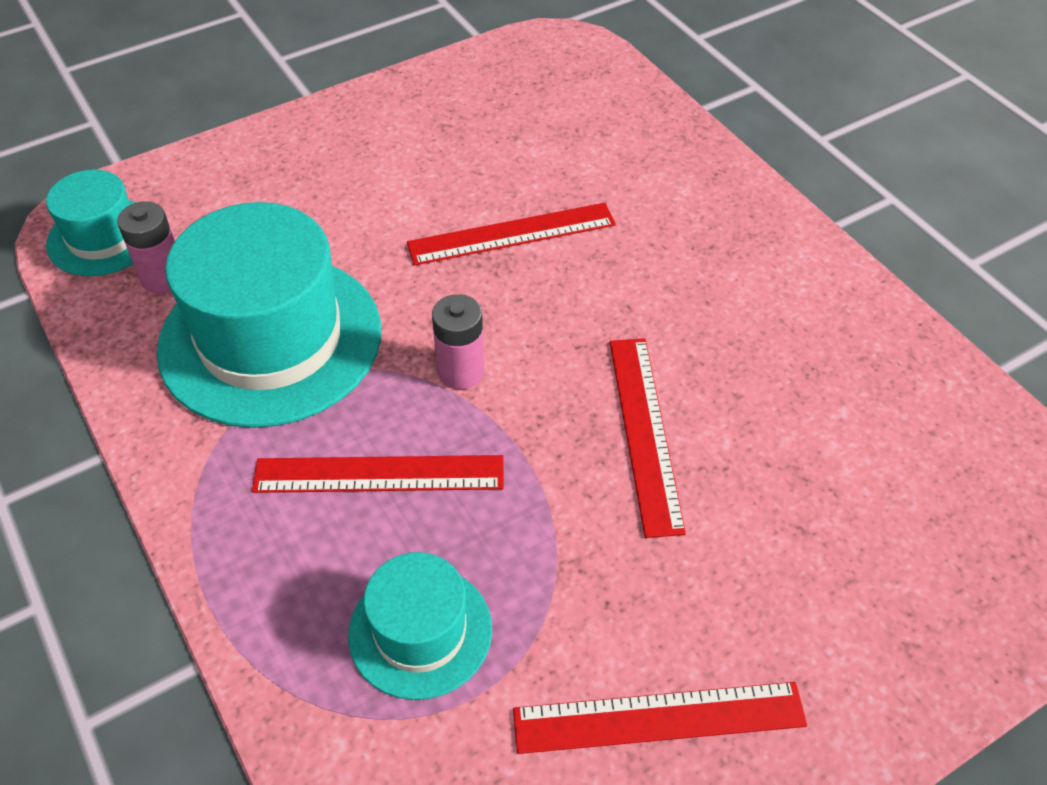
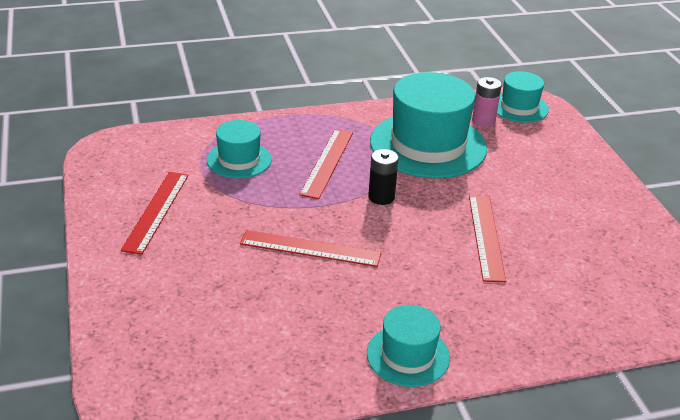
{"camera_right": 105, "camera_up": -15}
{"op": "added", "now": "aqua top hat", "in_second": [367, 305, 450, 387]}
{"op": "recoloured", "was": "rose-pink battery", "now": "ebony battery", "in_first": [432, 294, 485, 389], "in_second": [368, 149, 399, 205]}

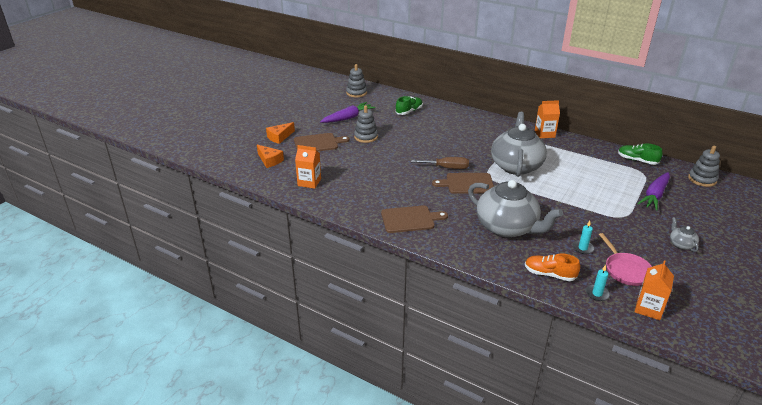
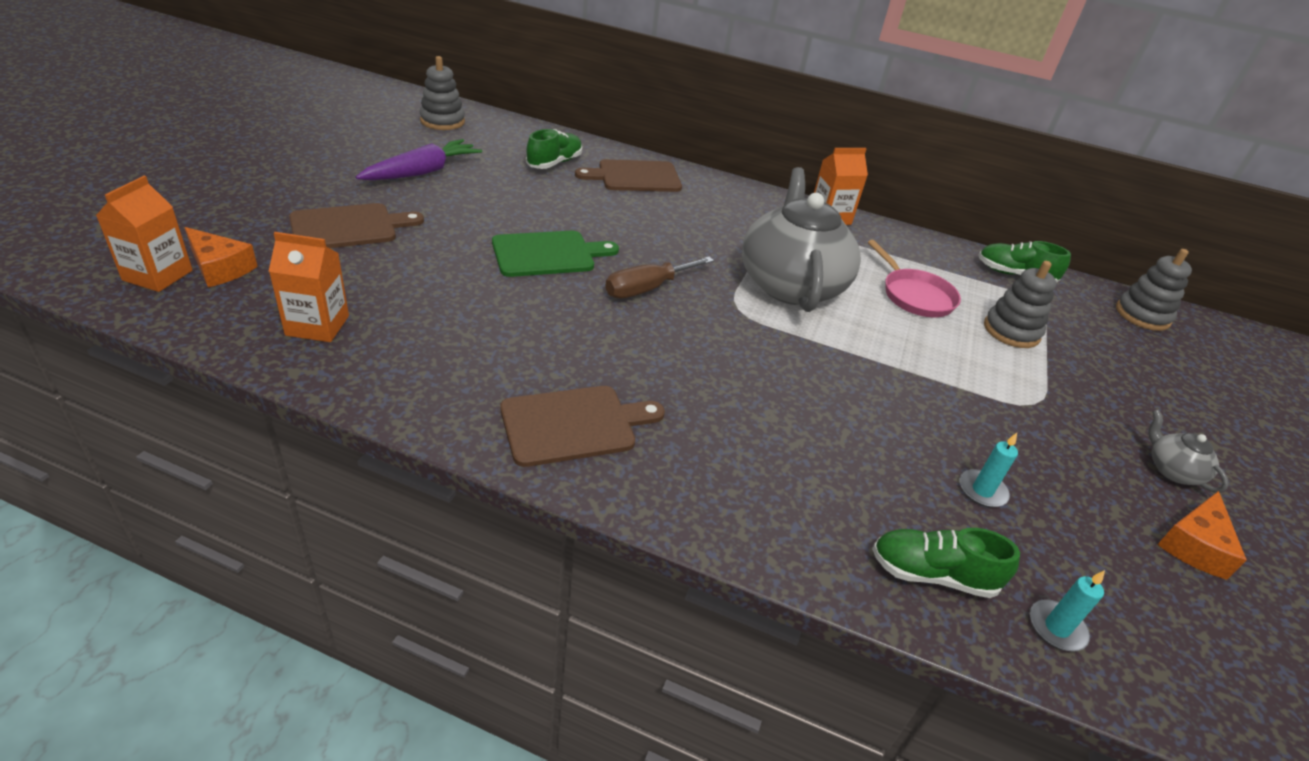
{"camera_right": -15, "camera_up": 5}
{"op": "moved", "was": "orange-coloured milk carton", "in_first": [635, 260, 674, 320], "in_second": [96, 176, 192, 292]}
{"op": "added", "now": "leaf-green chopping board", "in_second": [492, 231, 619, 277]}
{"op": "moved", "was": "brown chopping board", "in_first": [432, 173, 494, 194], "in_second": [575, 159, 682, 192]}
{"op": "turned", "was": "brown hand screwdriver", "in_first": [411, 157, 469, 169], "in_second": [605, 257, 714, 299], "clockwise": 150}
{"op": "moved", "was": "rose-pink frying pan", "in_first": [599, 233, 652, 286], "in_second": [868, 240, 961, 317]}
{"op": "recoloured", "was": "orange-coloured lace-up shoe", "now": "leaf-green lace-up shoe", "in_first": [525, 253, 580, 281], "in_second": [872, 528, 1020, 598]}
{"op": "moved", "was": "ash-grey stacking toy", "in_first": [354, 105, 378, 143], "in_second": [984, 261, 1056, 348]}
{"op": "moved", "was": "orange-coloured piece of cheese", "in_first": [266, 122, 295, 144], "in_second": [1157, 491, 1247, 580]}
{"op": "removed", "was": "ash-grey tea pot", "in_first": [468, 180, 563, 238]}
{"op": "removed", "was": "violet root vegetable", "in_first": [637, 172, 670, 211]}

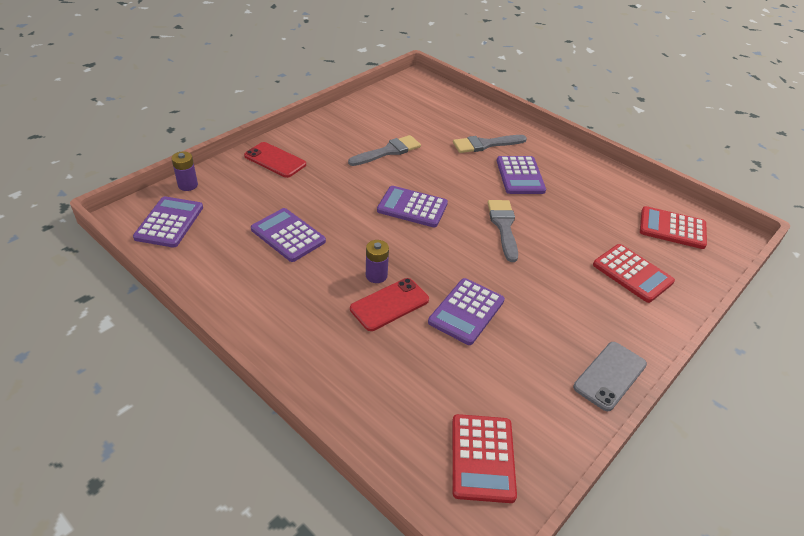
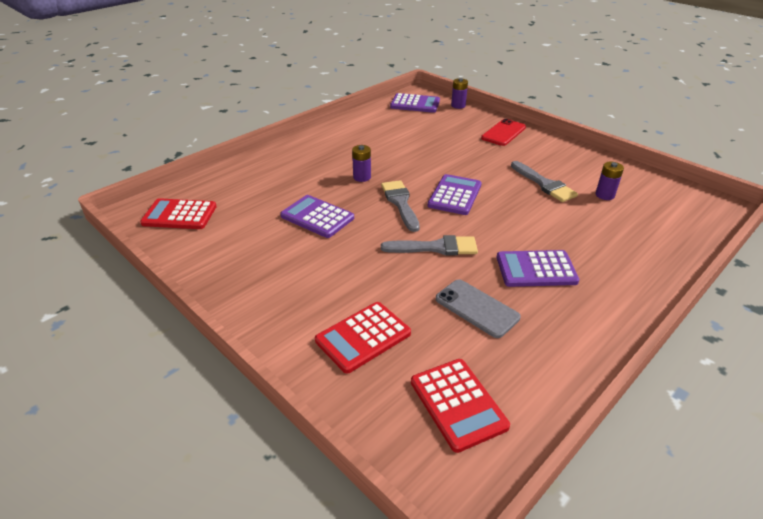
{"camera_right": 95, "camera_up": -5}
{"op": "moved", "was": "ash-grey paint brush", "in_first": [453, 135, 527, 153], "in_second": [381, 180, 420, 232]}
{"op": "turned", "was": "crimson pocket calculator", "in_first": [640, 206, 707, 249], "in_second": [411, 359, 510, 453], "clockwise": 135}
{"op": "moved", "was": "ash-grey phone", "in_first": [573, 342, 647, 411], "in_second": [435, 279, 521, 338]}
{"op": "added", "now": "violet battery", "in_second": [595, 162, 624, 200]}
{"op": "removed", "was": "violet pocket calculator", "in_first": [251, 208, 326, 262]}
{"op": "removed", "was": "crimson phone", "in_first": [350, 278, 429, 331]}

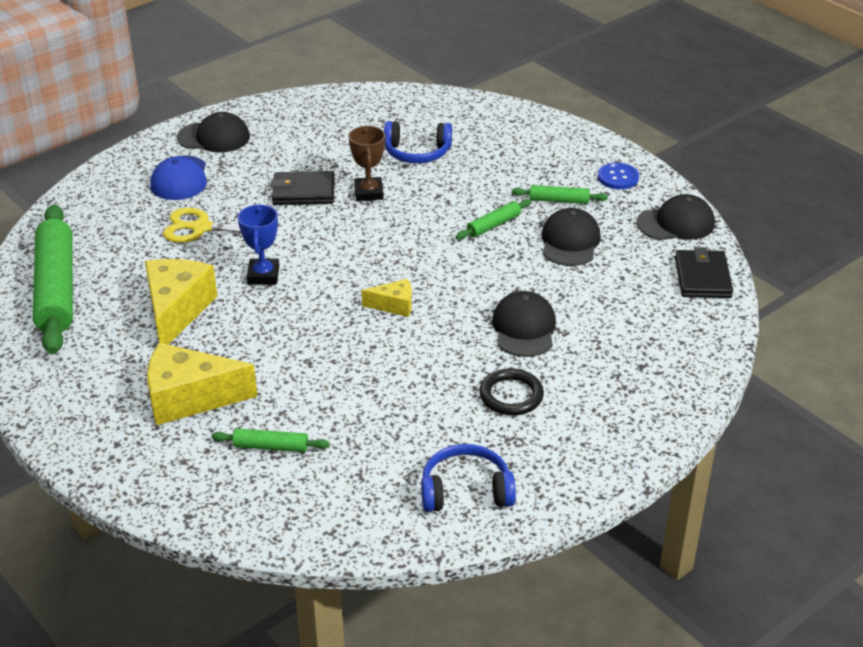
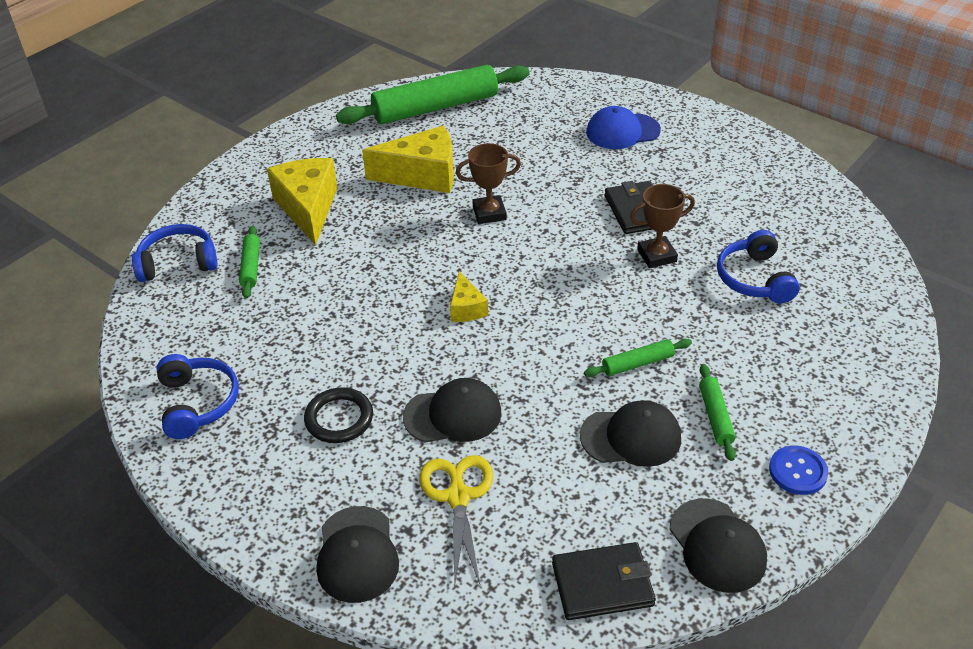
{"camera_right": 80, "camera_up": 5}
{"op": "added", "now": "royal blue headphones", "in_second": [132, 224, 218, 282]}
{"op": "moved", "was": "ebony peaked cap", "in_first": [177, 112, 250, 153], "in_second": [317, 506, 399, 603]}
{"op": "moved", "was": "golden shears", "in_first": [163, 208, 280, 243], "in_second": [419, 455, 493, 586]}
{"op": "recoloured", "was": "royal blue award cup", "now": "brown award cup", "in_first": [238, 204, 279, 284], "in_second": [456, 143, 521, 224]}
{"op": "turned", "was": "leaf-green pastry roller", "in_first": [456, 199, 531, 240], "in_second": [584, 339, 692, 377], "clockwise": -60}

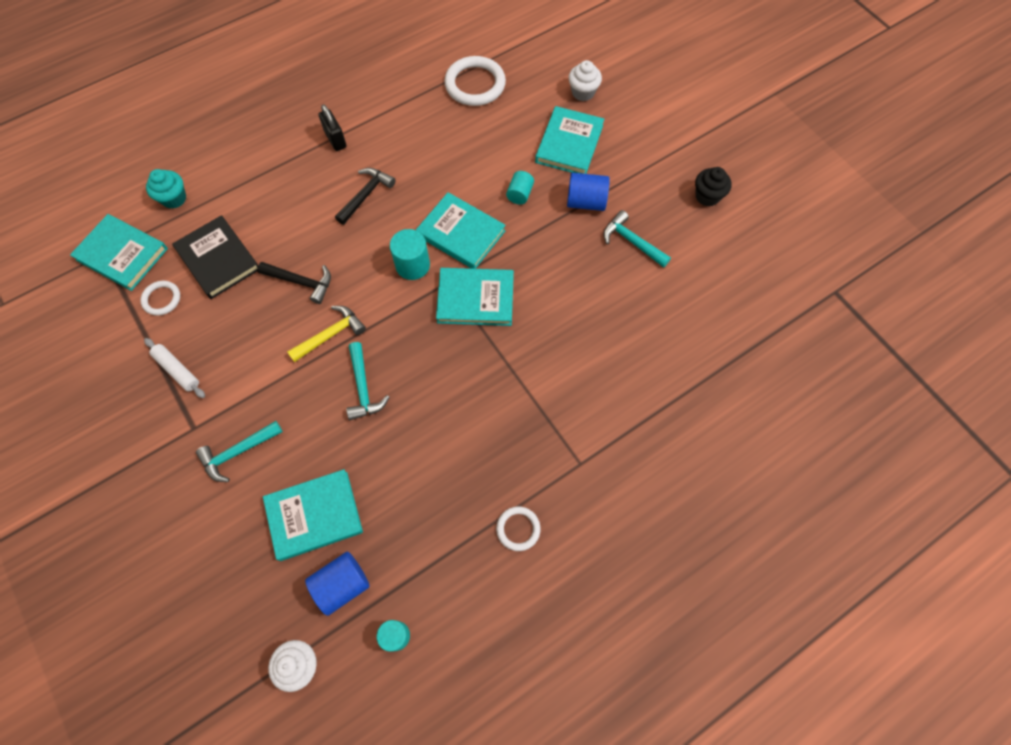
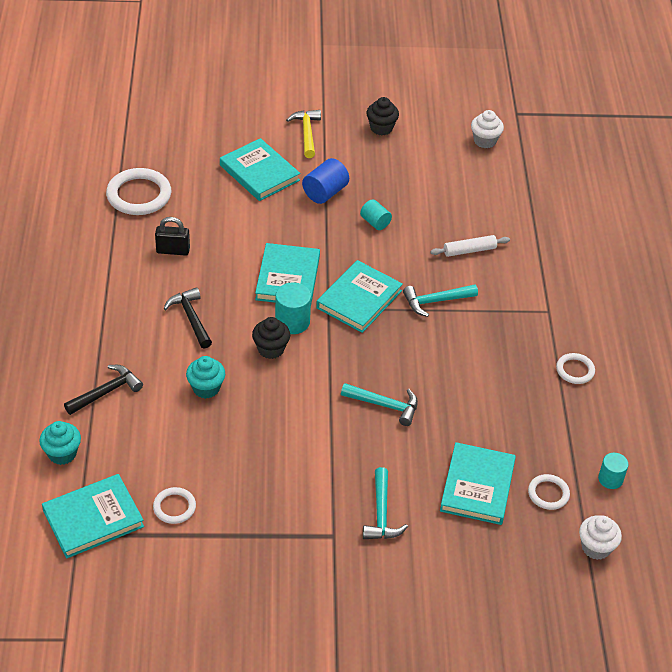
{"camera_right": -60, "camera_up": -20}
{"op": "moved", "was": "ebony hammer", "in_first": [257, 262, 331, 304], "in_second": [64, 365, 143, 415]}
{"op": "moved", "was": "ebony padlock", "in_first": [318, 104, 347, 151], "in_second": [155, 217, 190, 256]}
{"op": "added", "now": "aqua muffin", "in_second": [186, 356, 225, 399]}
{"op": "added", "now": "ebony muffin", "in_second": [252, 317, 290, 359]}
{"op": "turned", "was": "aqua book", "in_first": [416, 192, 506, 269], "in_second": [255, 243, 320, 303], "clockwise": -60}
{"op": "moved", "was": "golden hammer", "in_first": [287, 306, 366, 362], "in_second": [286, 110, 321, 158]}
{"op": "moved", "was": "aqua solid cylinder", "in_first": [506, 171, 534, 204], "in_second": [360, 199, 392, 230]}
{"op": "moved", "was": "aqua hammer", "in_first": [604, 210, 671, 268], "in_second": [403, 284, 478, 317]}
{"op": "moved", "was": "white pastry roller", "in_first": [144, 338, 205, 398], "in_second": [430, 235, 510, 257]}
{"op": "moved", "was": "white muffin", "in_first": [569, 60, 602, 101], "in_second": [471, 110, 504, 148]}
{"op": "replaced", "was": "royal blue solid cylinder", "now": "white hoop", "in_first": [305, 551, 370, 616], "in_second": [528, 474, 570, 510]}
{"op": "removed", "was": "ebony book", "in_first": [172, 215, 258, 299]}

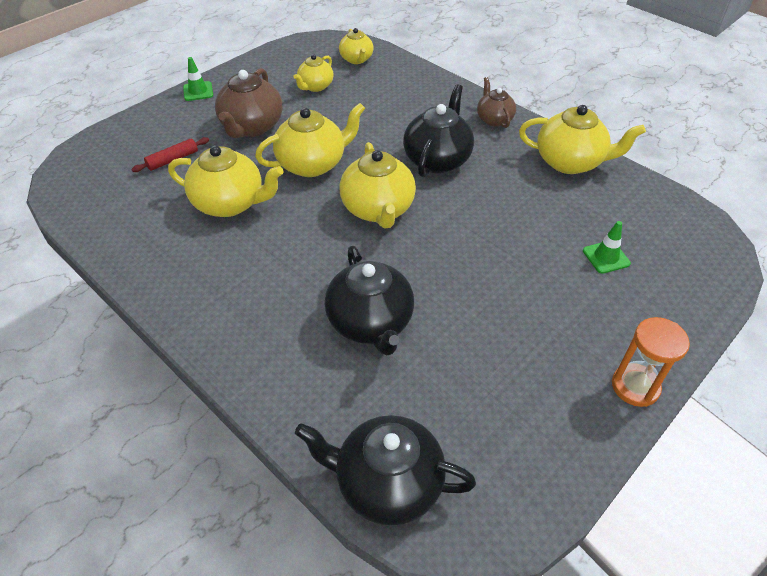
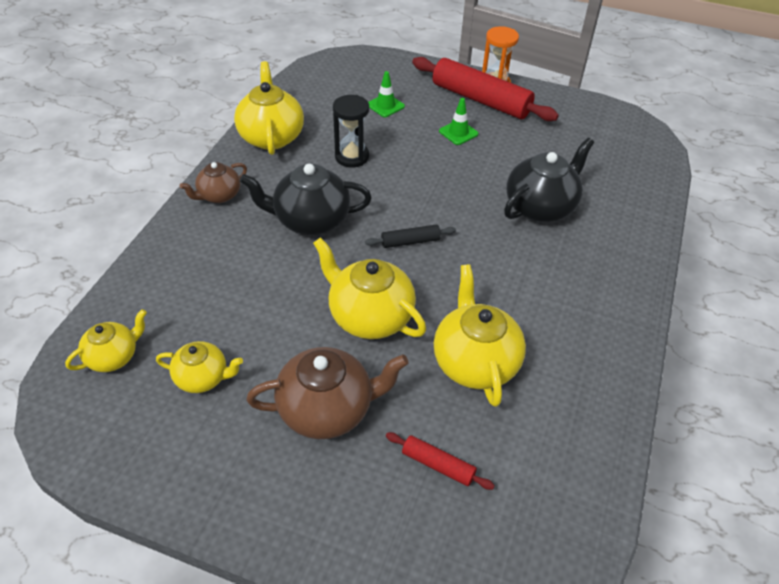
{"camera_right": -115, "camera_up": 0}
{"op": "added", "now": "ebony sand timer", "in_second": [333, 95, 369, 167]}
{"op": "replaced", "was": "golden tea pot", "now": "ebony pastry roller", "in_first": [339, 142, 416, 228], "in_second": [365, 224, 456, 248]}
{"op": "added", "now": "crimson pastry roller", "in_second": [412, 57, 559, 121]}
{"op": "moved", "was": "leaf-green road cone", "in_first": [183, 57, 213, 101], "in_second": [439, 98, 478, 145]}
{"op": "removed", "was": "ebony tea pot", "in_first": [295, 415, 476, 525]}

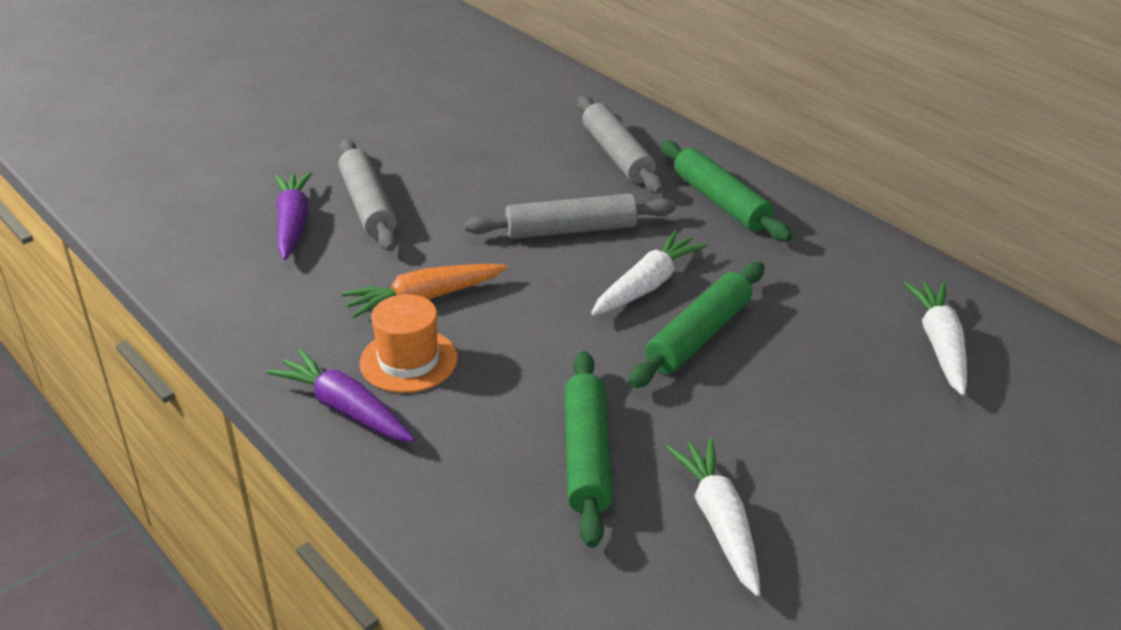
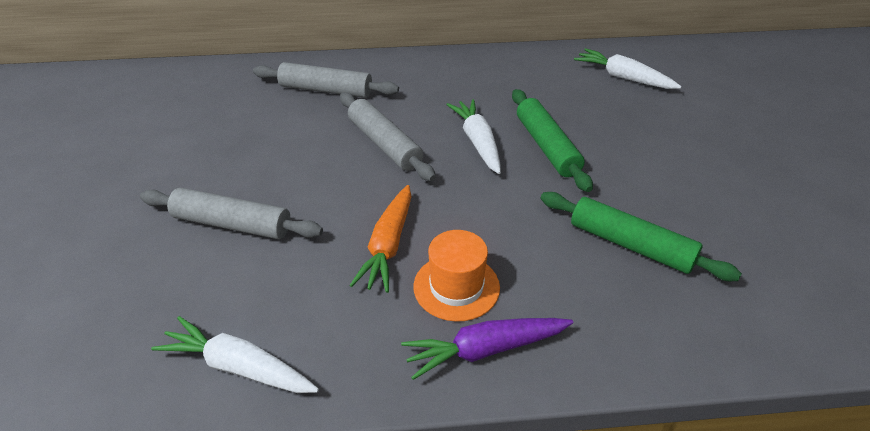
{"camera_right": -55, "camera_up": 5}
{"op": "moved", "was": "white root vegetable", "in_first": [666, 438, 760, 596], "in_second": [151, 316, 319, 393]}
{"op": "turned", "was": "ash-grey pastry roller", "in_first": [465, 193, 676, 239], "in_second": [340, 92, 436, 181], "clockwise": -60}
{"op": "removed", "was": "violet root vegetable", "in_first": [275, 172, 312, 260]}
{"op": "removed", "was": "leaf-green pastry roller", "in_first": [660, 140, 792, 242]}

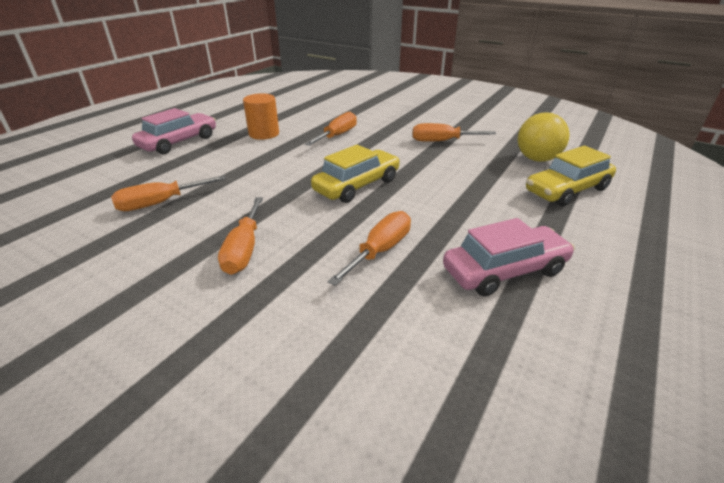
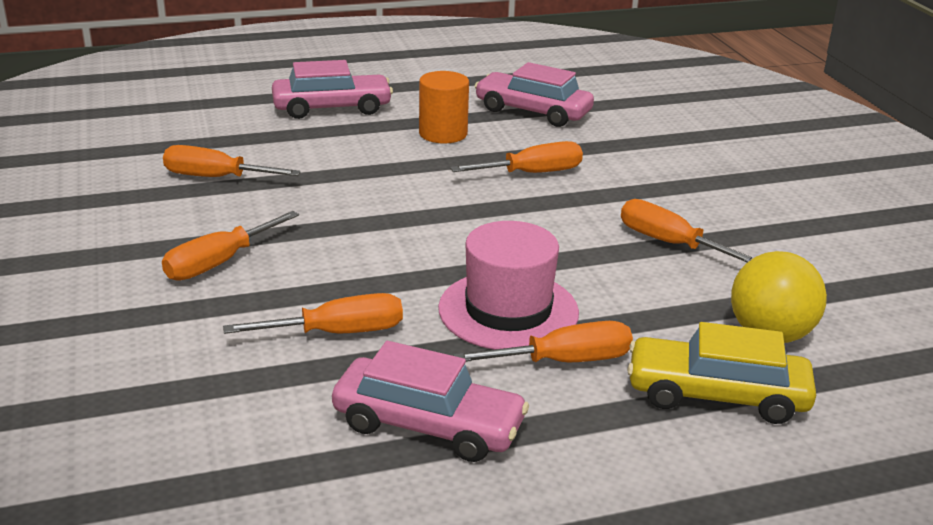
{"camera_right": 40, "camera_up": -5}
{"op": "added", "now": "rose-pink top hat", "in_second": [438, 221, 579, 350]}
{"op": "added", "now": "orange-coloured hand screwdriver", "in_second": [453, 321, 633, 363]}
{"op": "added", "now": "rose-pink automobile", "in_second": [475, 62, 594, 127]}
{"op": "removed", "was": "golden automobile", "in_first": [311, 145, 400, 203]}

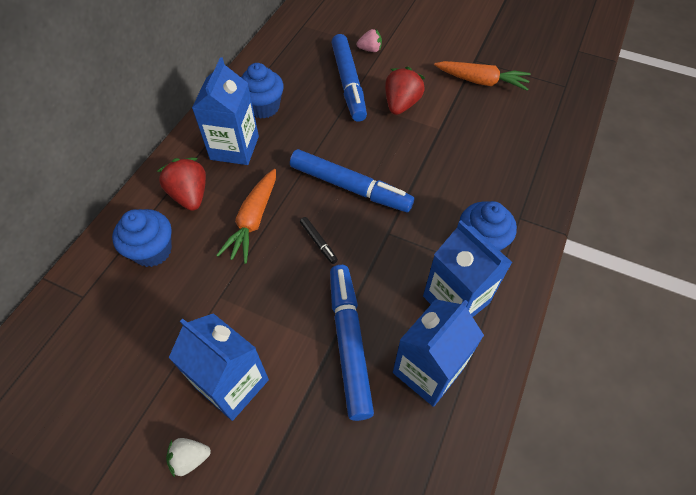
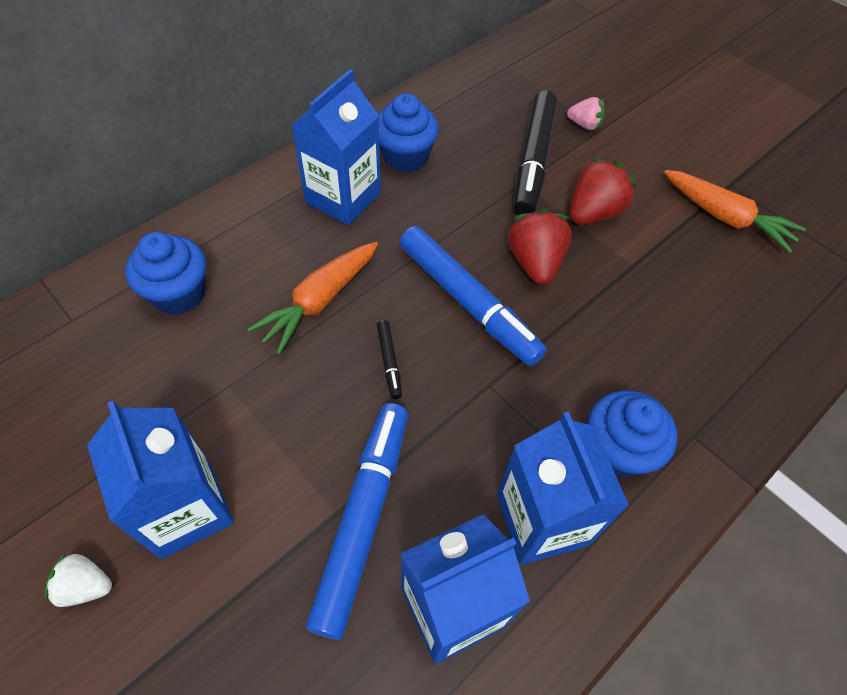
{"camera_right": 20, "camera_up": 0}
{"op": "moved", "was": "crimson toy strawberry", "in_first": [157, 158, 206, 211], "in_second": [508, 209, 572, 285]}
{"op": "recoloured", "was": "royal blue felt pen", "now": "ebony felt pen", "in_first": [331, 34, 367, 122], "in_second": [514, 90, 557, 215]}

